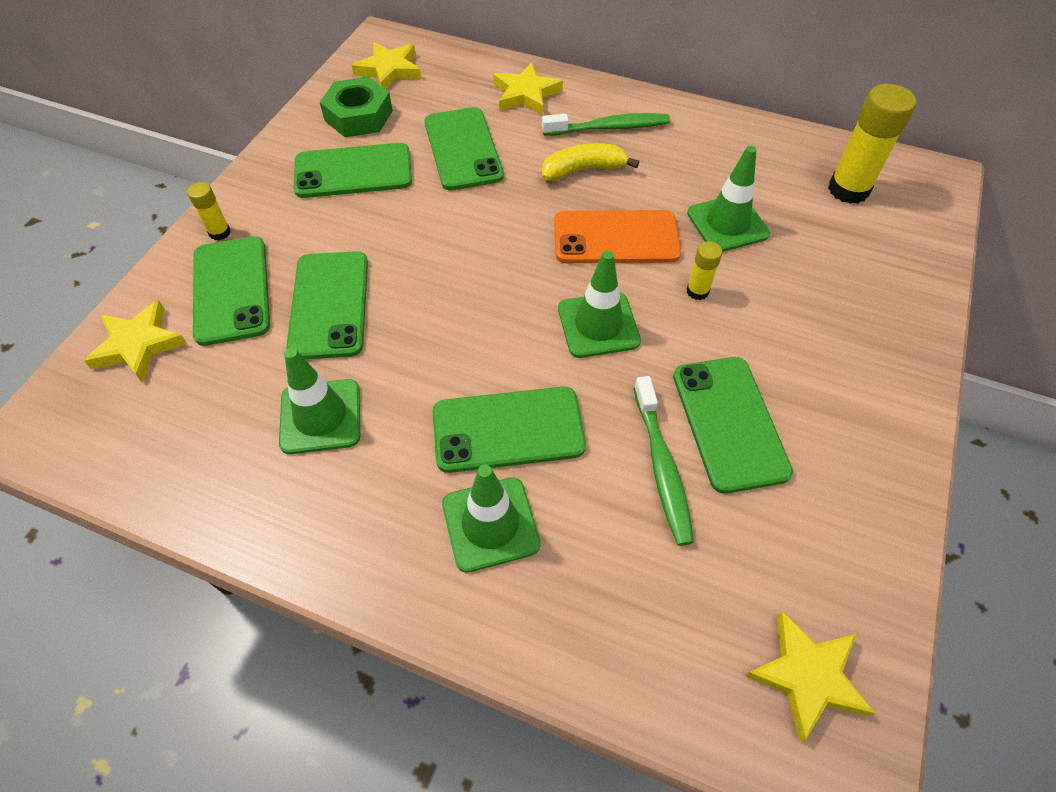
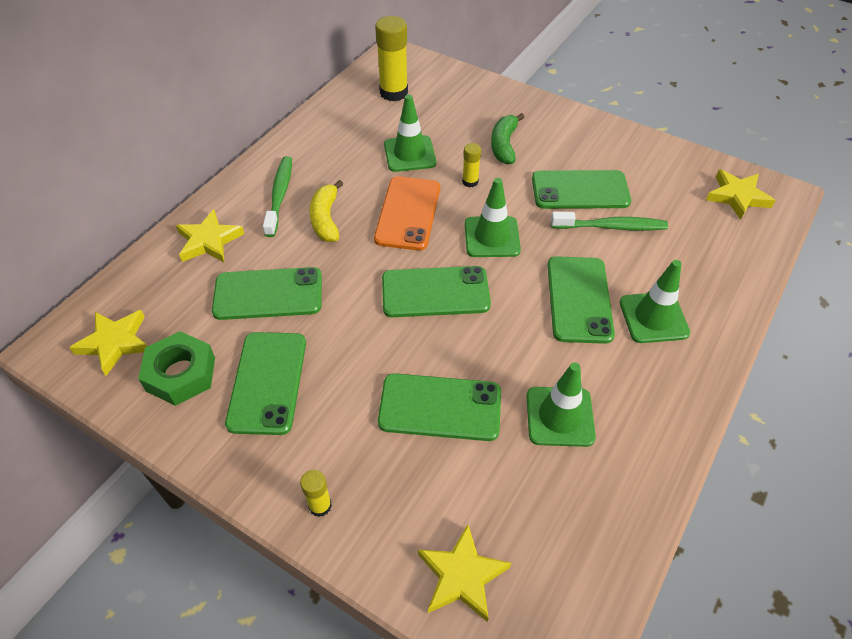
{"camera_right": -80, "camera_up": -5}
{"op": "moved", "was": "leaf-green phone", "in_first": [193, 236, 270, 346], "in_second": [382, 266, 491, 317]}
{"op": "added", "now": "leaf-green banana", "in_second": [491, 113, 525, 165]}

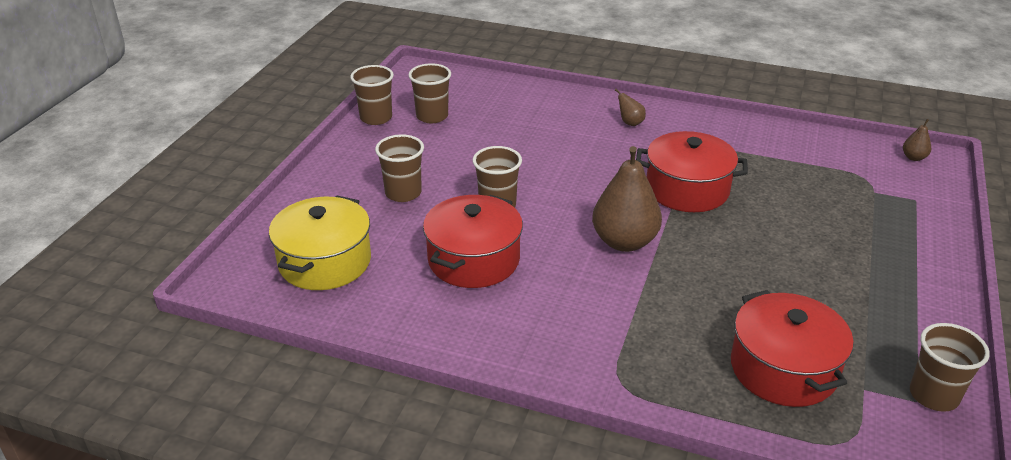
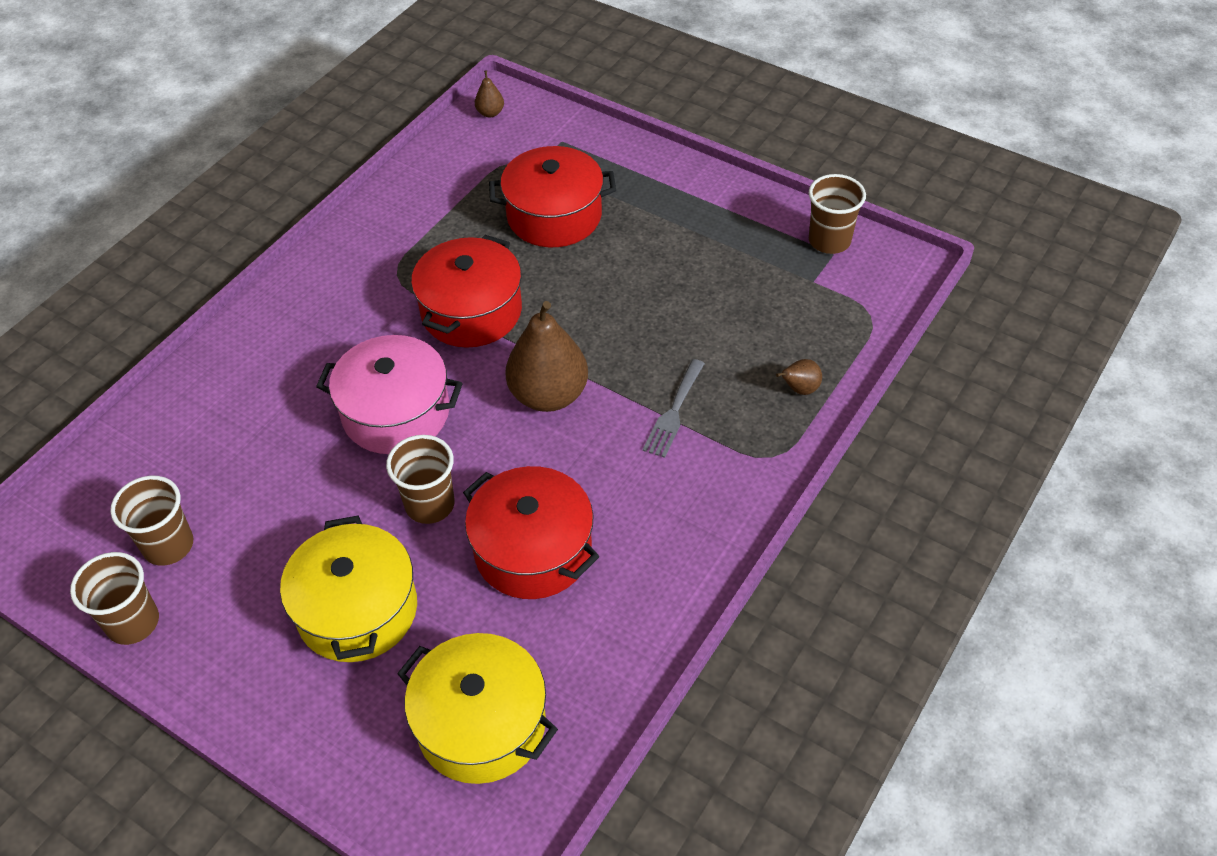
{"camera_right": -75, "camera_up": 15}
{"op": "replaced", "was": "brown cup", "now": "golden cooking pot", "in_first": [375, 134, 424, 202], "in_second": [280, 516, 417, 662]}
{"op": "added", "now": "rose-pink cooking pot", "in_second": [316, 335, 462, 454]}
{"op": "moved", "was": "crimson cooking pot", "in_first": [731, 290, 854, 407], "in_second": [489, 146, 616, 247]}
{"op": "added", "now": "ash-grey dinner fork", "in_second": [643, 359, 705, 458]}
{"op": "moved", "was": "brown pear fruit", "in_first": [615, 89, 646, 126], "in_second": [776, 359, 822, 395]}

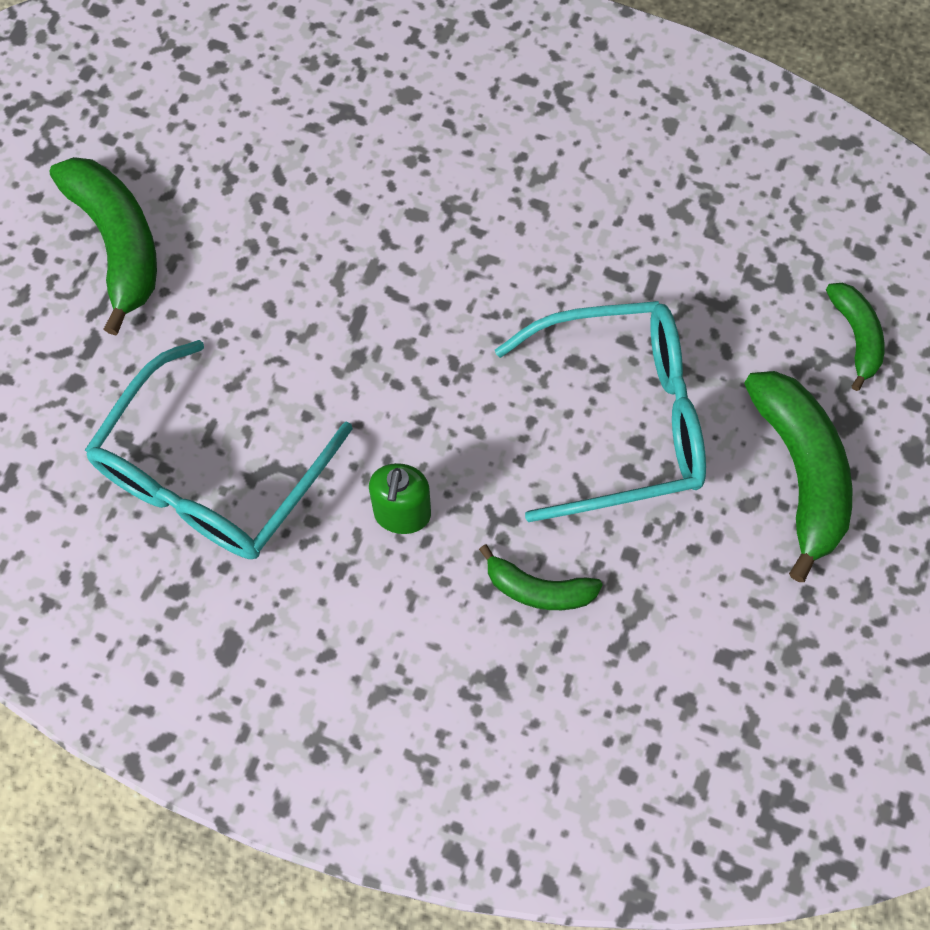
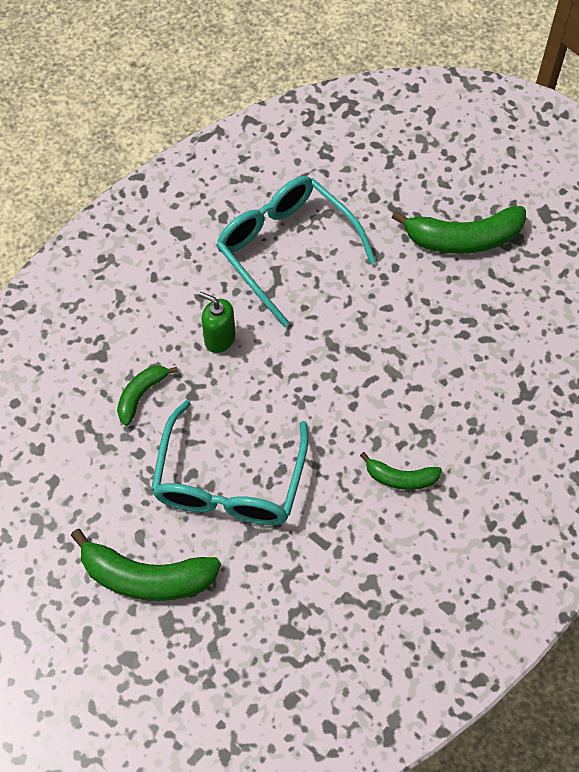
{"camera_right": 110, "camera_up": -5}
{"op": "moved", "was": "leaf-green banana", "in_first": [826, 283, 885, 391], "in_second": [360, 452, 442, 490]}

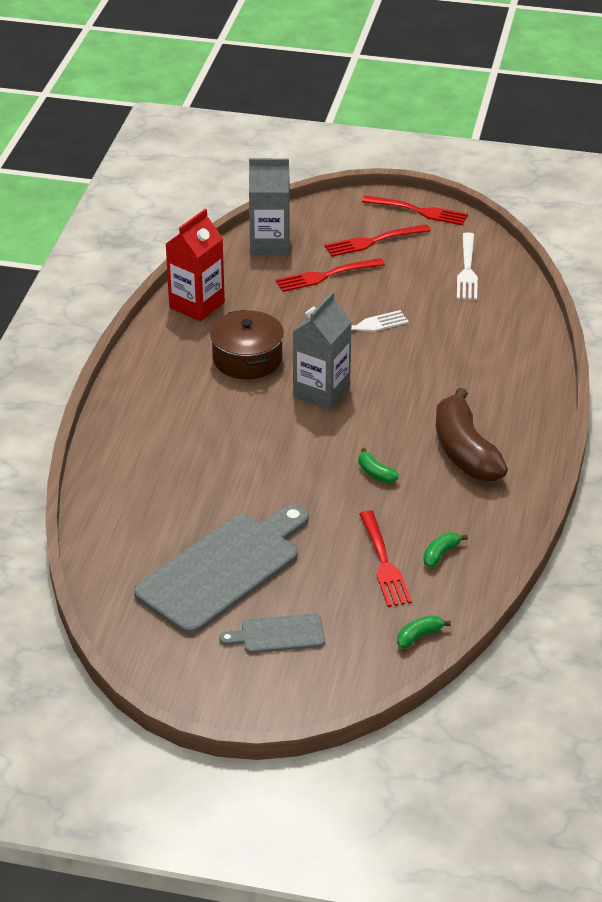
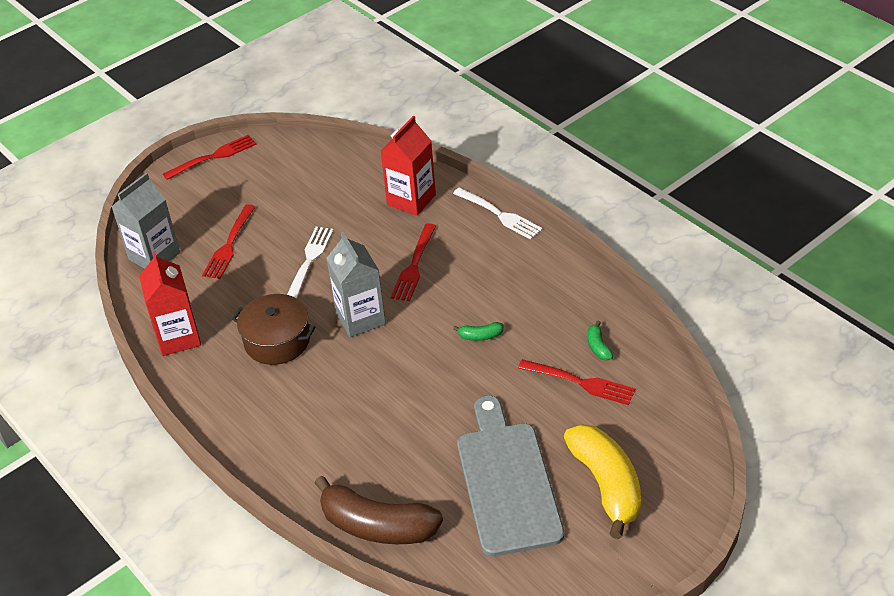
{"camera_right": -50, "camera_up": 5}
{"op": "moved", "was": "brown banana", "in_first": [436, 388, 508, 482], "in_second": [315, 476, 443, 544]}
{"op": "added", "now": "crimson milk carton", "in_second": [380, 116, 436, 216]}
{"op": "moved", "was": "crimson dinner fork", "in_first": [325, 224, 431, 257], "in_second": [391, 223, 436, 301]}
{"op": "moved", "was": "white dinner fork", "in_first": [457, 232, 478, 300], "in_second": [453, 187, 543, 240]}
{"op": "replaced", "was": "ash-grey chopping board", "now": "golden banana", "in_first": [219, 613, 325, 653], "in_second": [564, 424, 641, 539]}
{"op": "removed", "was": "leaf-green banana", "in_first": [397, 615, 451, 648]}

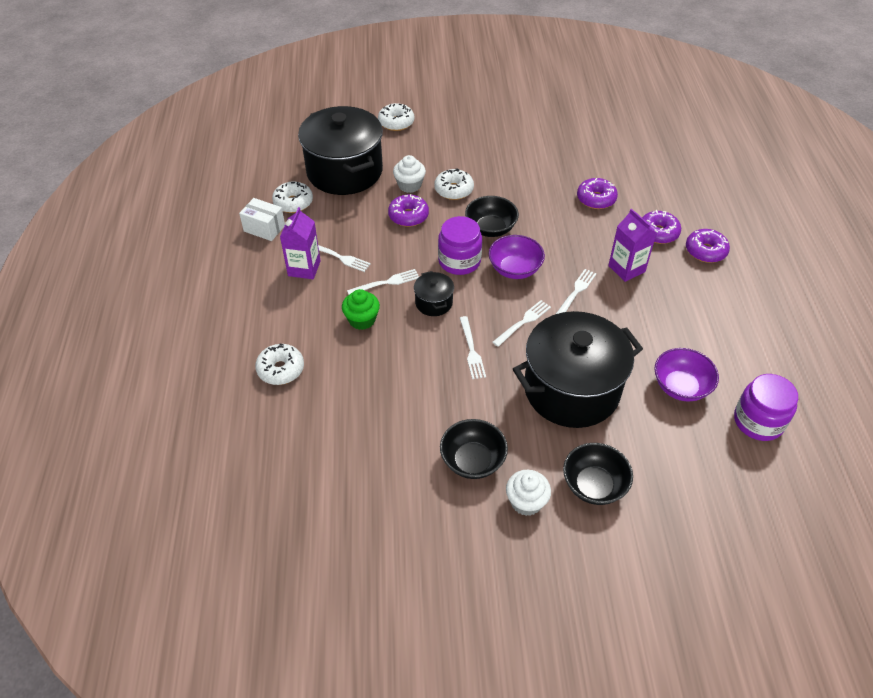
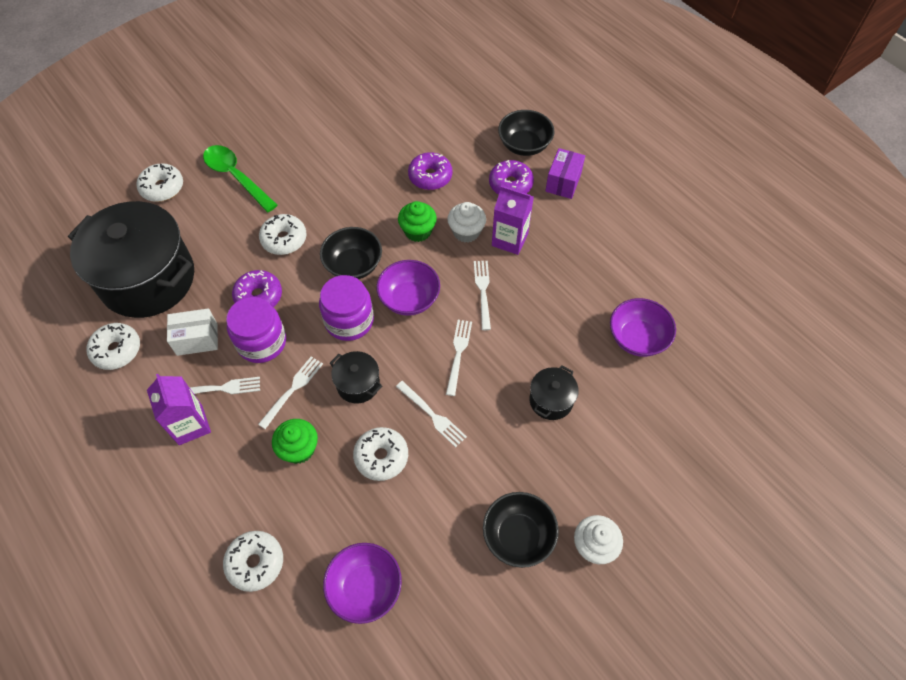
{"camera_right": -35, "camera_up": 10}
{"op": "moved", "was": "white package", "in_first": [239, 198, 285, 241], "in_second": [167, 308, 218, 356]}
{"op": "added", "now": "leaf-green spoon", "in_second": [203, 145, 277, 212]}
{"op": "moved", "was": "violet preserve jar", "in_first": [734, 374, 798, 441], "in_second": [226, 297, 286, 363]}
{"op": "added", "now": "violet bowl", "in_second": [323, 543, 402, 624]}
{"op": "added", "now": "white doughnut", "in_second": [353, 427, 408, 481]}
{"op": "added", "now": "leaf-green muffin", "in_second": [398, 201, 437, 242]}
{"op": "moved", "was": "white muffin", "in_first": [393, 155, 426, 193], "in_second": [447, 202, 486, 243]}
{"op": "moved", "was": "ebony bowl", "in_first": [563, 443, 633, 505], "in_second": [498, 110, 555, 156]}
{"op": "resized", "was": "ebony cooking pot", "in_first": [513, 311, 643, 428], "in_second": [529, 365, 579, 420], "ratio": 0.43}
{"op": "replaced", "was": "violet doughnut", "now": "violet package", "in_first": [686, 229, 730, 263], "in_second": [545, 148, 585, 199]}

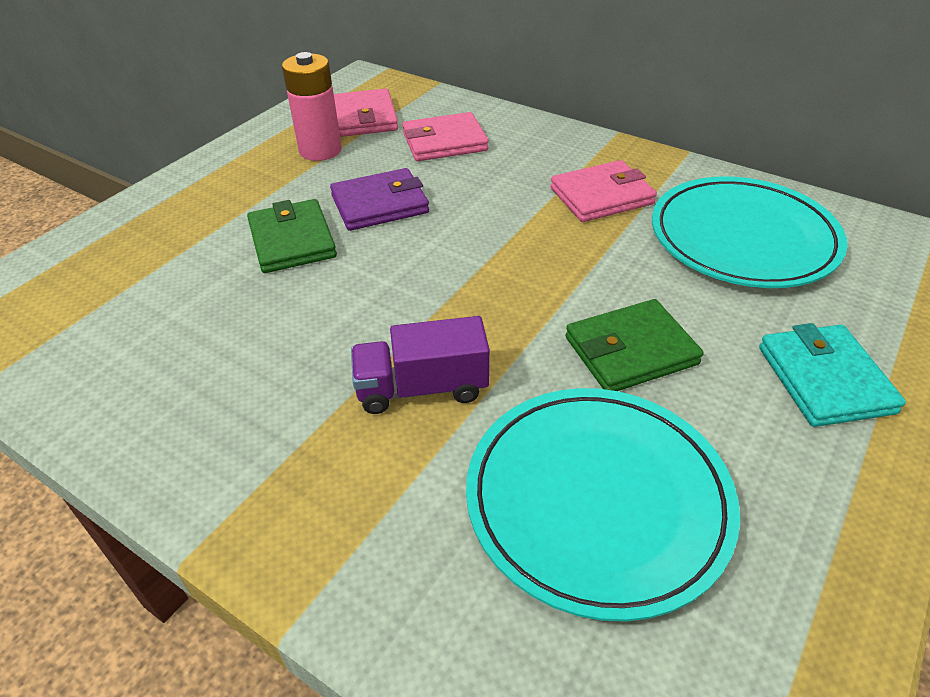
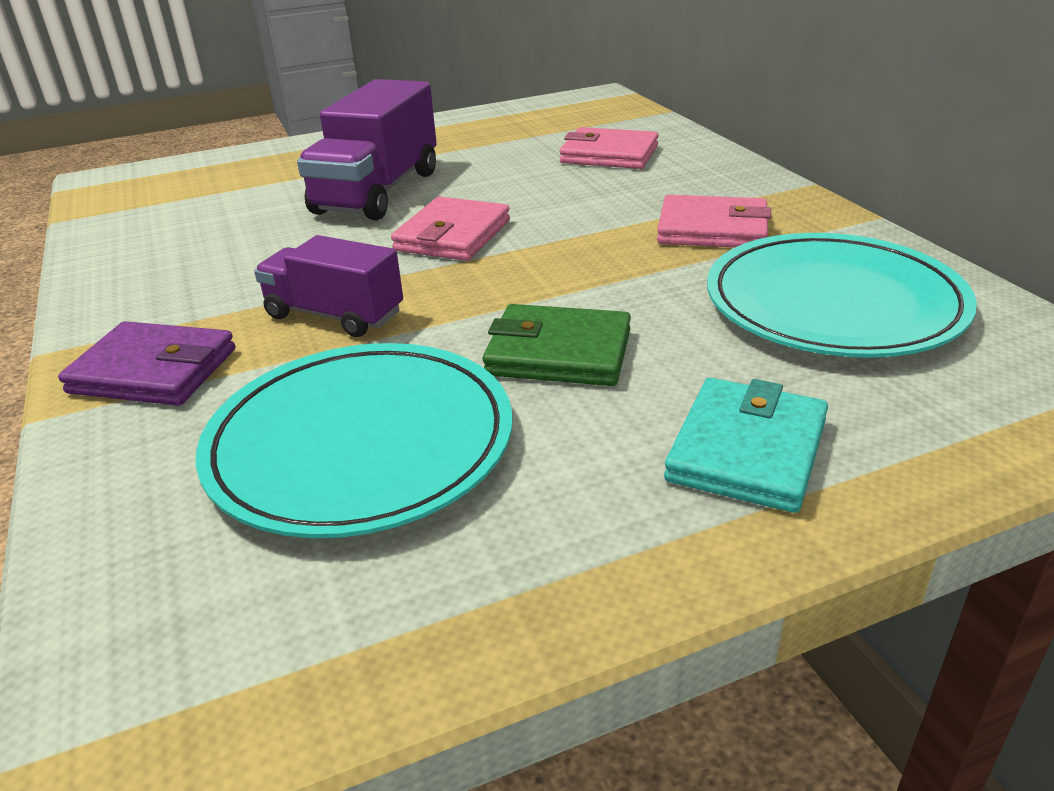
{"camera_right": 35, "camera_up": -10}
{"op": "moved", "was": "violet billfold", "in_first": [330, 168, 429, 231], "in_second": [58, 321, 235, 406]}
{"op": "replaced", "was": "leaf-green billfold", "now": "violet truck", "in_first": [247, 199, 337, 273], "in_second": [297, 79, 437, 221]}
{"op": "moved", "was": "rose-pink billfold", "in_first": [334, 88, 398, 137], "in_second": [391, 196, 510, 261]}
{"op": "removed", "was": "rose-pink battery", "in_first": [282, 52, 342, 161]}

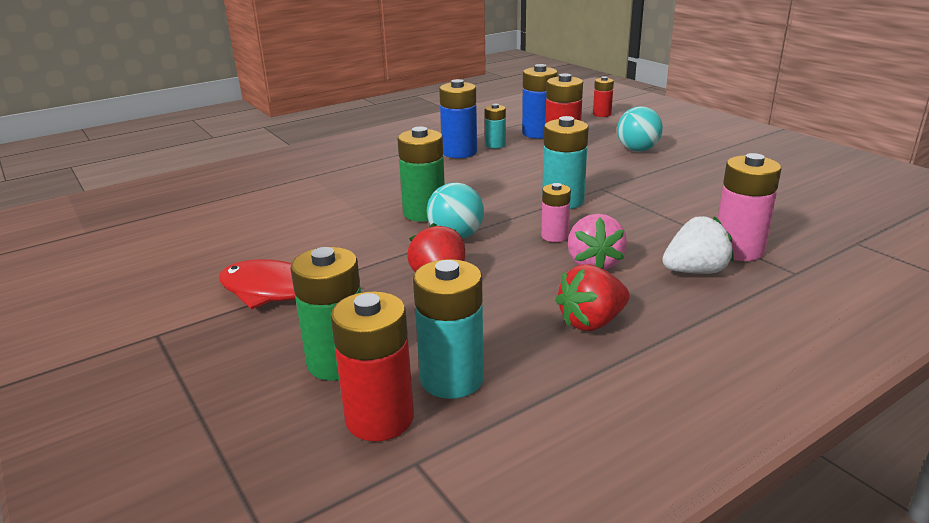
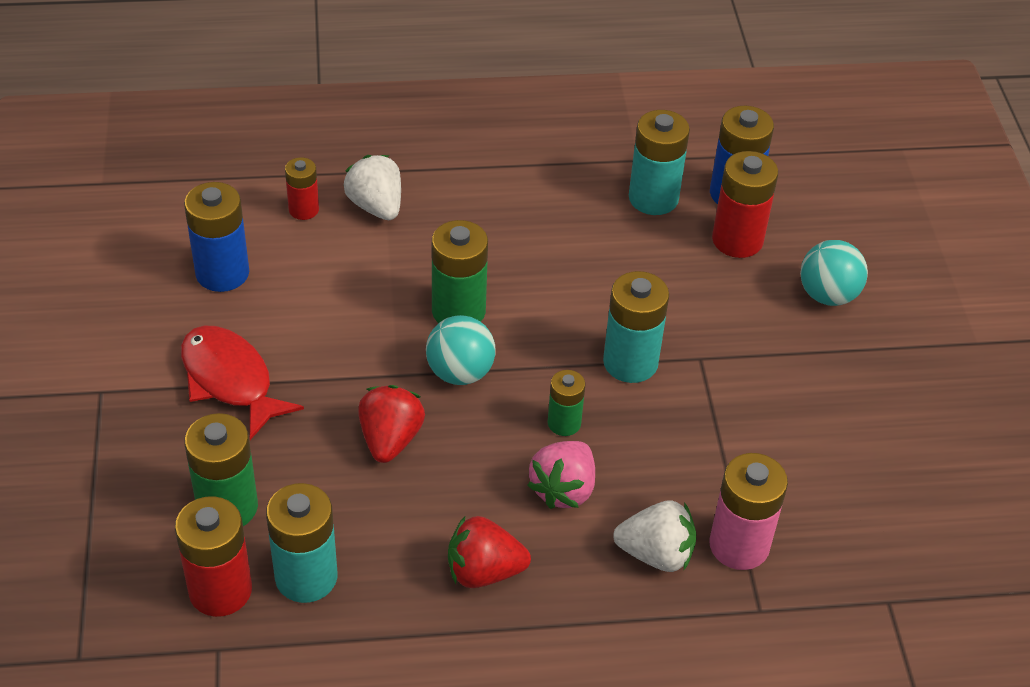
{"camera_right": 25, "camera_up": 20}
{"op": "moved", "was": "royal blue battery", "in_first": [439, 79, 477, 158], "in_second": [184, 182, 249, 292]}
{"op": "moved", "was": "crimson battery", "in_first": [593, 76, 614, 117], "in_second": [285, 157, 319, 220]}
{"op": "added", "now": "white toy strawberry", "in_second": [344, 155, 401, 220]}
{"op": "recoloured", "was": "rose-pink battery", "now": "leaf-green battery", "in_first": [541, 183, 571, 242], "in_second": [547, 370, 586, 436]}
{"op": "resized", "was": "aqua battery", "in_first": [485, 104, 506, 149], "in_second": [629, 110, 690, 215], "ratio": 1.69}

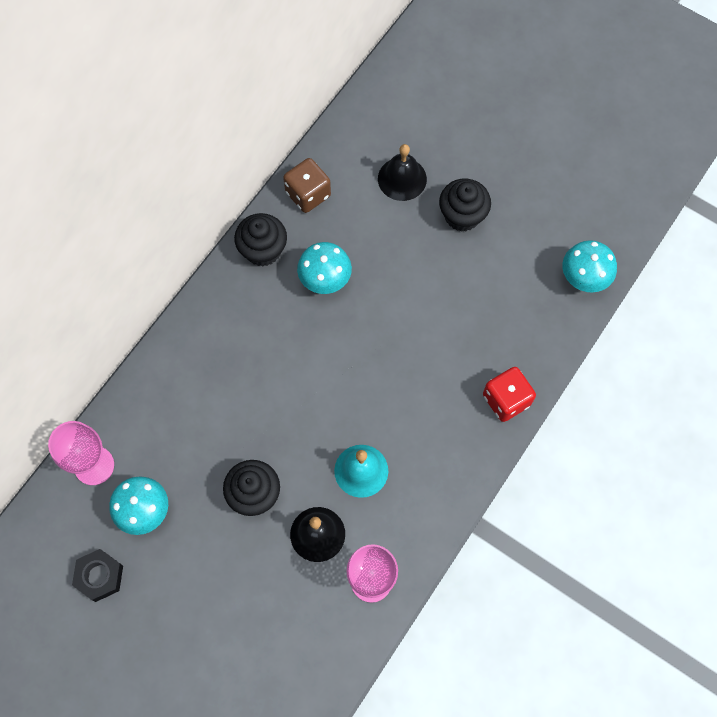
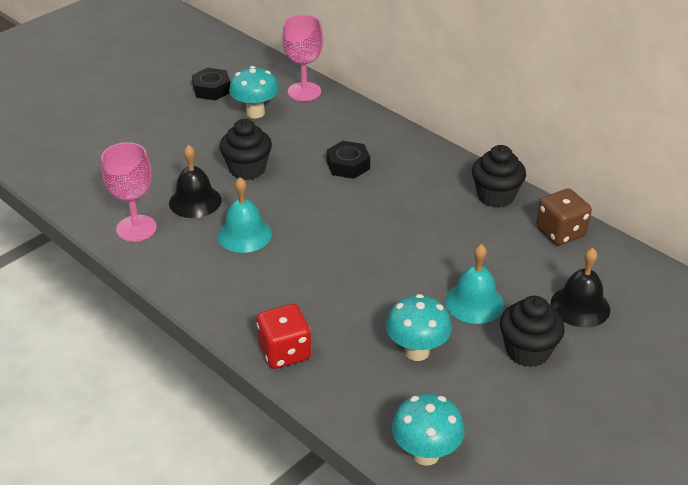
{"camera_right": 100, "camera_up": -30}
{"op": "added", "now": "ebony hex nut", "in_second": [327, 141, 370, 179]}
{"op": "moved", "was": "aqua fungus", "in_first": [297, 242, 352, 294], "in_second": [386, 294, 452, 361]}
{"op": "added", "now": "aqua hand bell", "in_second": [445, 244, 504, 324]}

